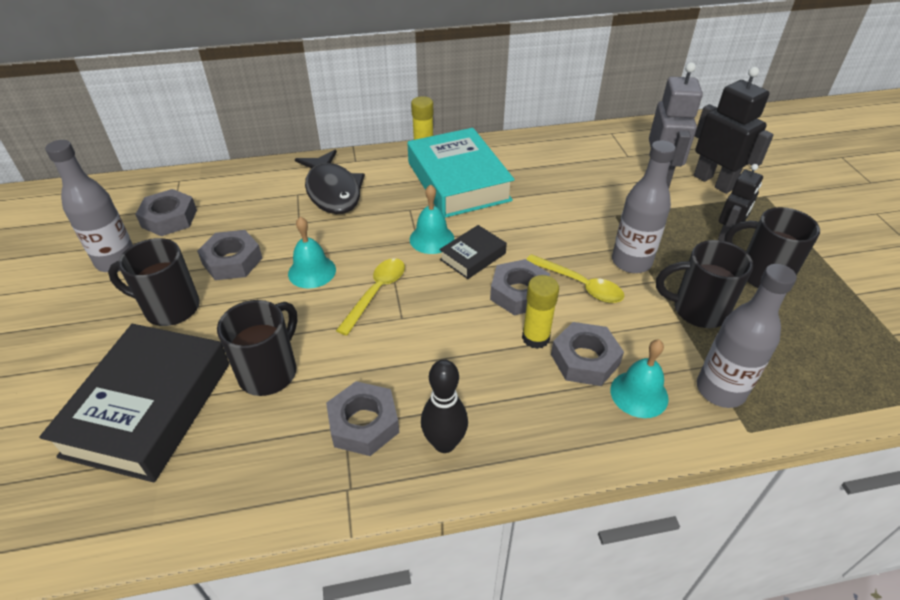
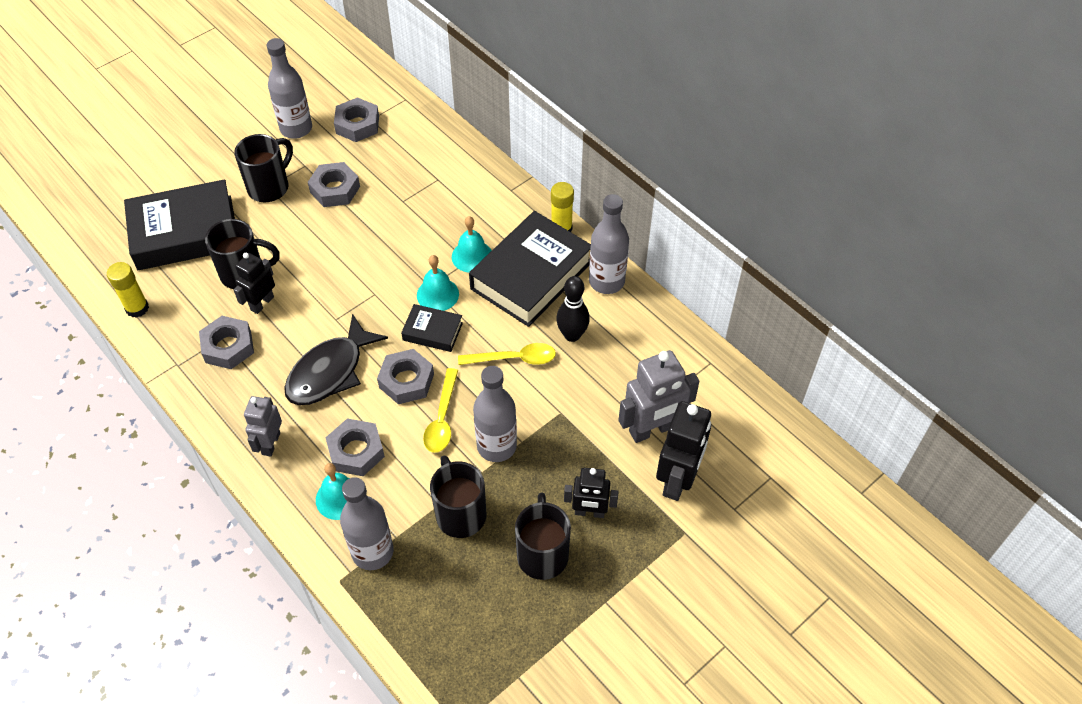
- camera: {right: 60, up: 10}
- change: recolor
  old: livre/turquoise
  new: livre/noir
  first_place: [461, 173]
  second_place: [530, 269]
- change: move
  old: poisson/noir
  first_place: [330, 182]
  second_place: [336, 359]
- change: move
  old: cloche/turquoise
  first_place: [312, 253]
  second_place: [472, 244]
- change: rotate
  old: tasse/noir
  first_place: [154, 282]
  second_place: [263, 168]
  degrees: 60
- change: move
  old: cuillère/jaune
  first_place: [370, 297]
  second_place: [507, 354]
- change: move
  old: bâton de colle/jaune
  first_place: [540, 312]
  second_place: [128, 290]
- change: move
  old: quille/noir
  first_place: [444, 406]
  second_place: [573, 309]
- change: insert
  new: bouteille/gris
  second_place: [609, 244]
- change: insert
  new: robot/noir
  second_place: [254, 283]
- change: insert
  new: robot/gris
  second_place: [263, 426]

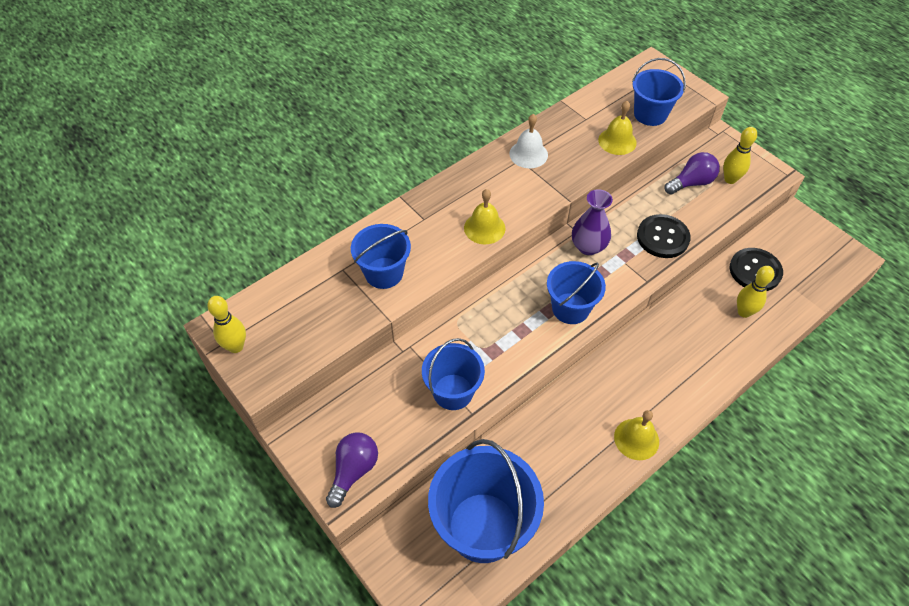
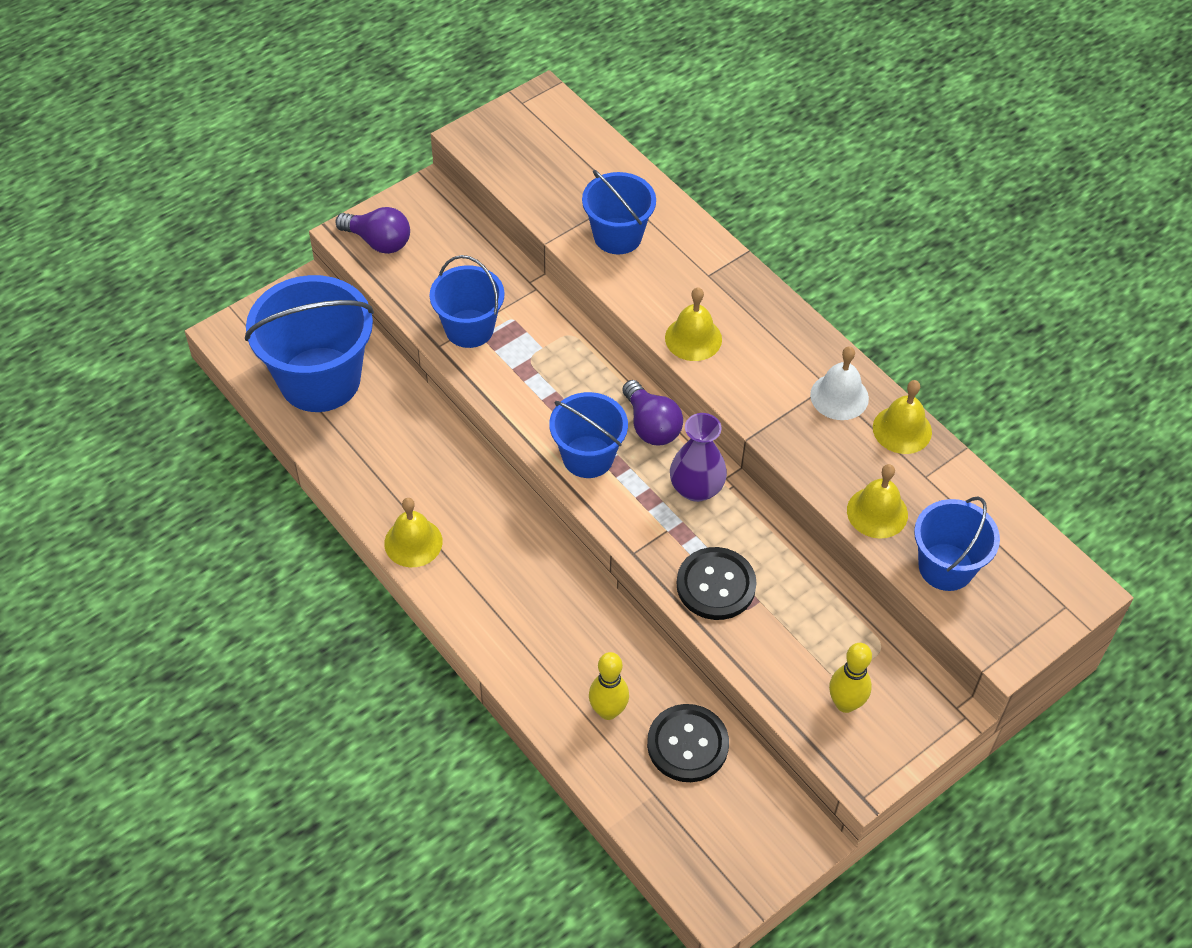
- camera: {right: 90, up: 0}
- change: move
  old: ampoule/violet
  first_place: [692, 173]
  second_place: [652, 412]
- change: delete
  old: quille/jaune
  first_place: [226, 324]
- change: insert
  new: cloche/jaune
  second_place: [902, 417]

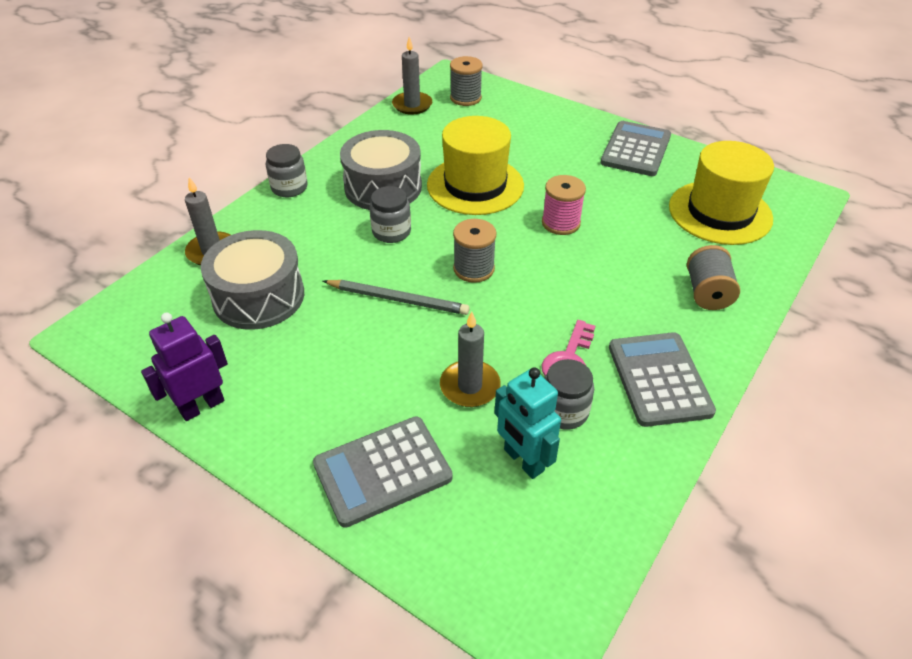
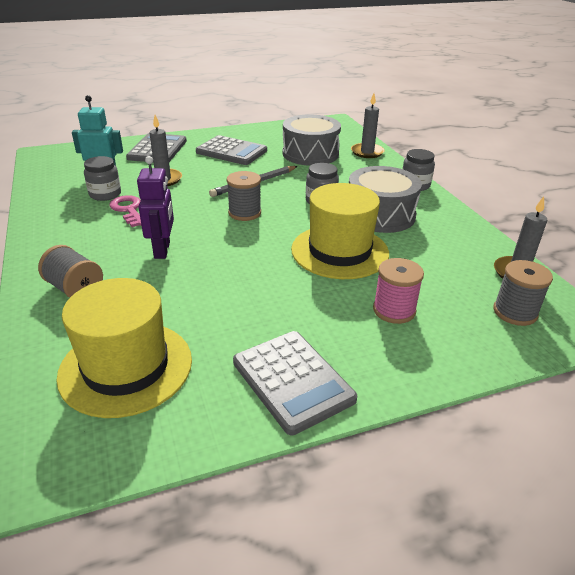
- camera: {right: 125, up: -10}
- change: move
  old: bobine/rose
  first_place: [564, 205]
  second_place: [398, 291]
- change: move
  old: robot/violet
  first_place: [184, 367]
  second_place: [155, 207]
- change: move
  old: calculatrice/gris
  first_place: [662, 379]
  second_place: [231, 150]

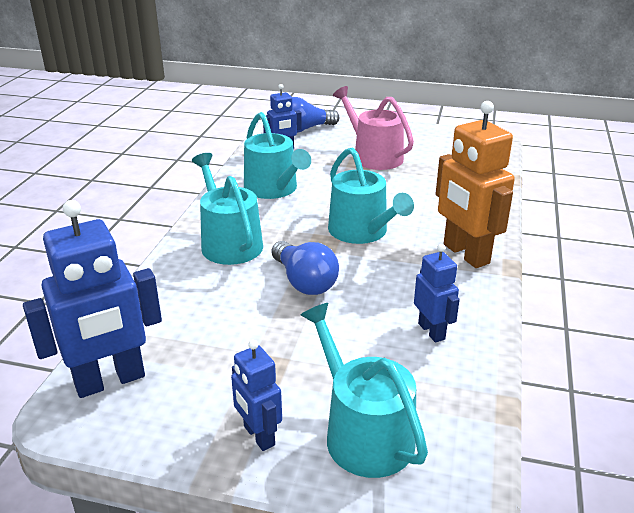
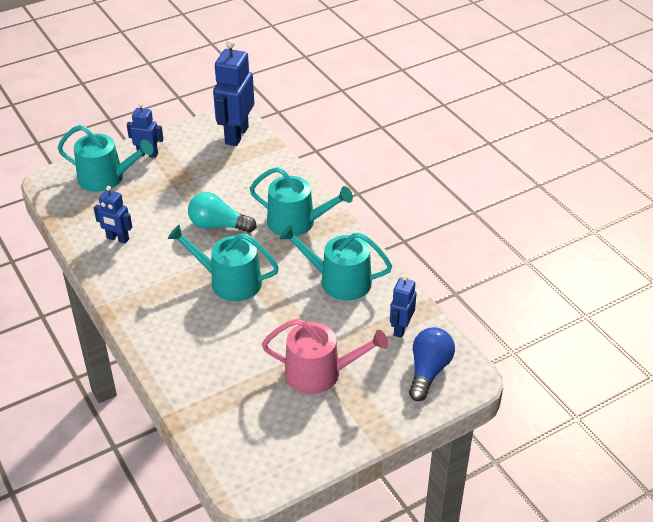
- camera: {right: 135, up: 10}
- change: delete
  old: robot/orange
  first_place: [475, 184]
- change: recolor
  old: ampoule/bleu
  new: ampoule/turquoise
  first_place: [305, 268]
  second_place: [222, 212]

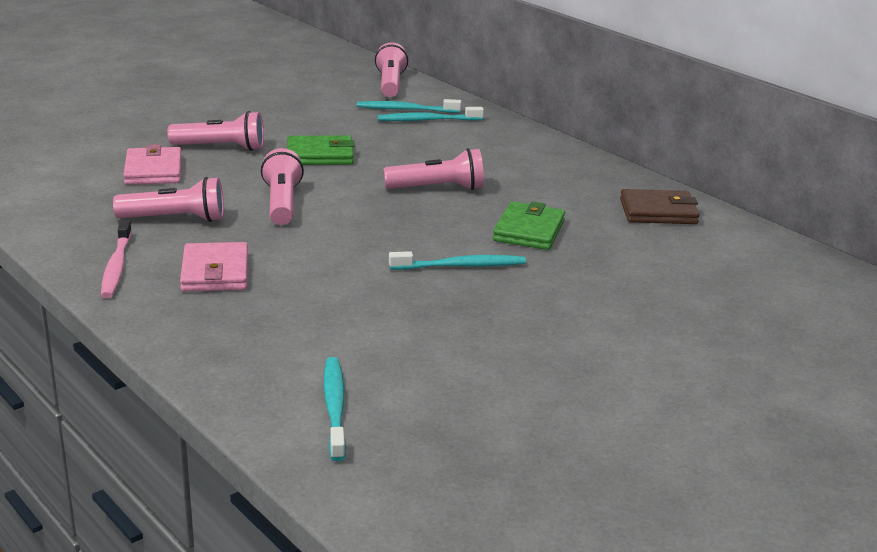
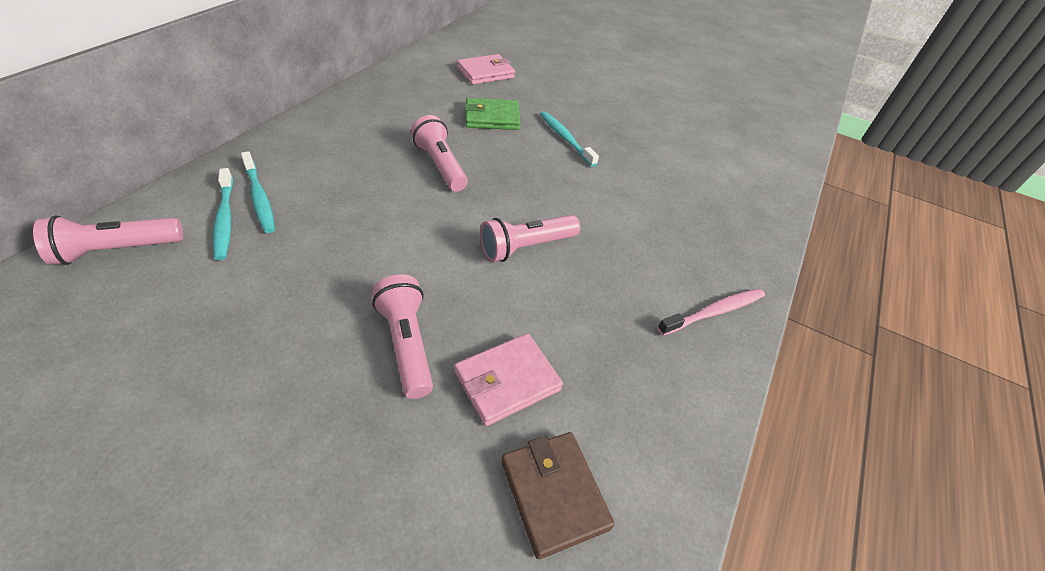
- camera: {right: -115, up: 20}
- change: delete
  old: portefeuille/vert
  first_place: [321, 150]
- change: delete
  old: lampe de poche/rose
  first_place: [168, 199]
- change: move
  old: portefeuille/marron
  first_place: [659, 206]
  second_place: [558, 495]
- change: move
  old: portefeuille/rose
  first_place: [214, 267]
  second_place: [486, 69]
- change: delete
  old: brosse à dents/turquoise
  first_place: [335, 409]

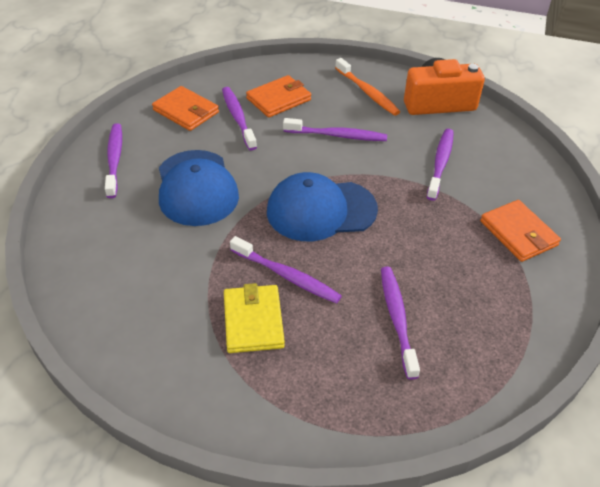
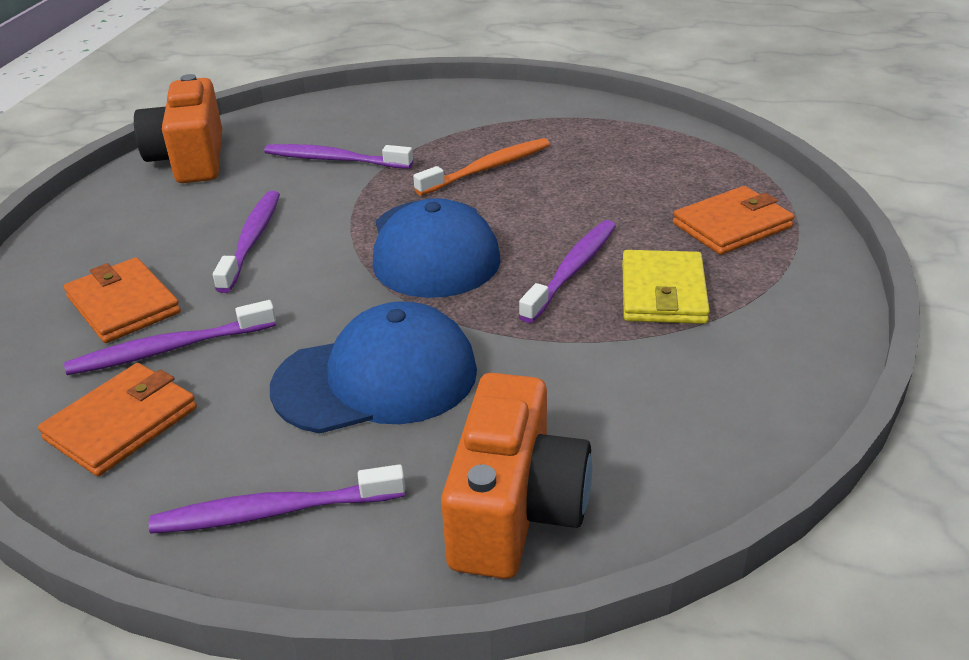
- camera: {right: -90, up: -10}
- change: move
  old: brosse à dents/orange
  first_place: [367, 87]
  second_place: [481, 167]
- change: move
  old: portefeuille/orange
  first_place: [520, 231]
  second_place: [733, 220]
- change: delete
  old: brosse à dents/violet
  first_place: [400, 323]
- change: rotate
  old: portefeuille/jaune
  first_place: [254, 318]
  second_place: [666, 287]
  degrees: -75
- change: insert
  new: appareil photo/orange
  second_place: [516, 476]

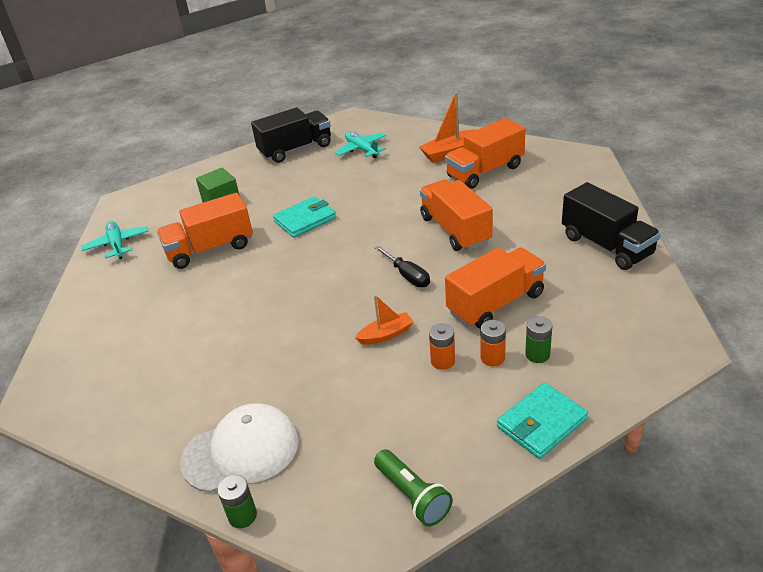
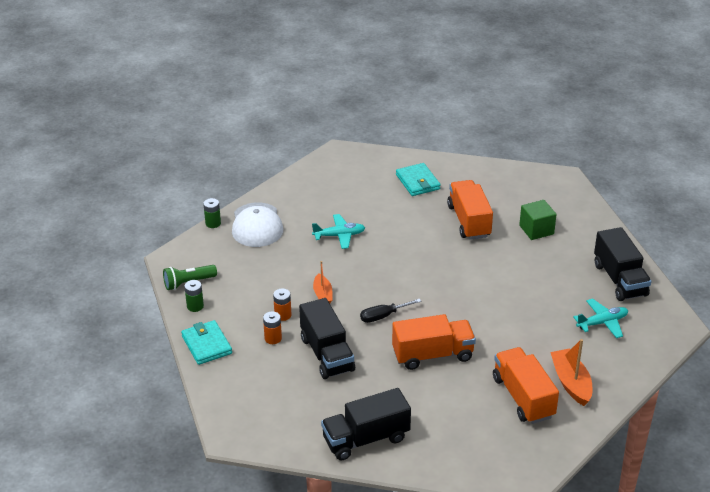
- camera: {right: 100, up: 0}
- change: move
  old: portefeuille/turquoise
  first_place: [304, 217]
  second_place: [418, 179]
- change: move
  old: avion/turquoise
  first_place: [114, 240]
  second_place: [338, 231]
- change: recolor
  old: camion/orange
  new: camion/noir
  first_place: [495, 288]
  second_place: [327, 338]
- change: move
  old: pile/vert
  first_place: [539, 339]
  second_place: [194, 296]

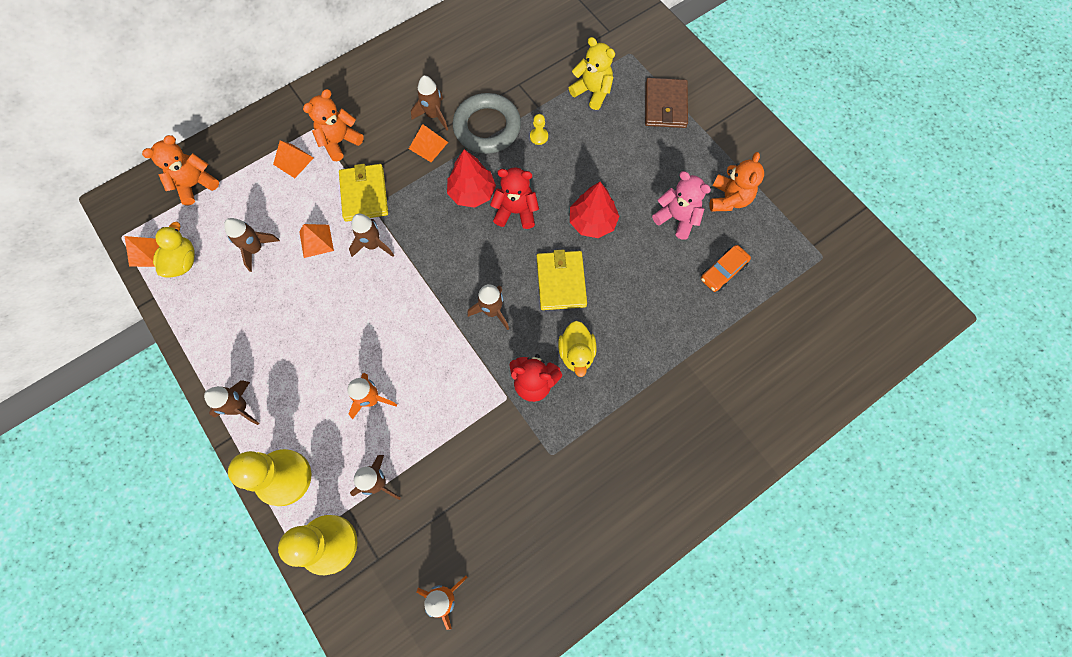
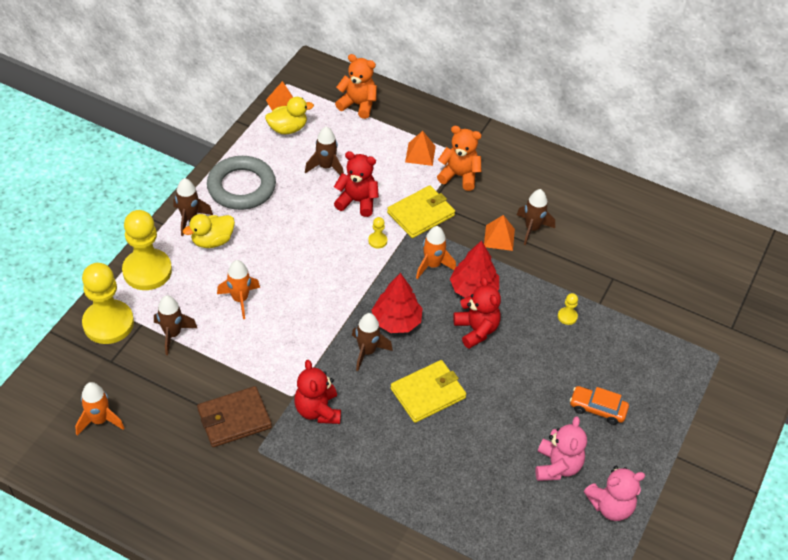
- camera: {right: 60, up: -20}
- change: delete
  old: ours en peluche/jaune
  first_place: [592, 73]
- change: move
  old: portefeuille/marron
  first_place: [666, 103]
  second_place: [234, 416]
- change: move
  old: anneau/gris
  first_place: [487, 123]
  second_place: [241, 183]
- change: recolor
  old: ours en peluche/orange
  new: ours en peluche/rose
  first_place: [736, 181]
  second_place: [614, 493]
- change: move
  old: arbre/rouge
  first_place: [594, 210]
  second_place: [397, 303]
- change: replace
  old: fusée/marron
  new: pion/jaune
  first_place: [371, 235]
  second_place: [377, 232]
- change: replace
  old: pyramide/orange
  new: ours en peluche/rouge
  first_place: [316, 241]
  second_place: [356, 184]
- change: move
  old: voiture/orange
  first_place: [726, 268]
  second_place: [599, 405]
- change: move
  old: canard/jaune
  first_place: [577, 349]
  second_place: [209, 231]
- change: insert
  new: fusée/orange
  second_place: [436, 252]

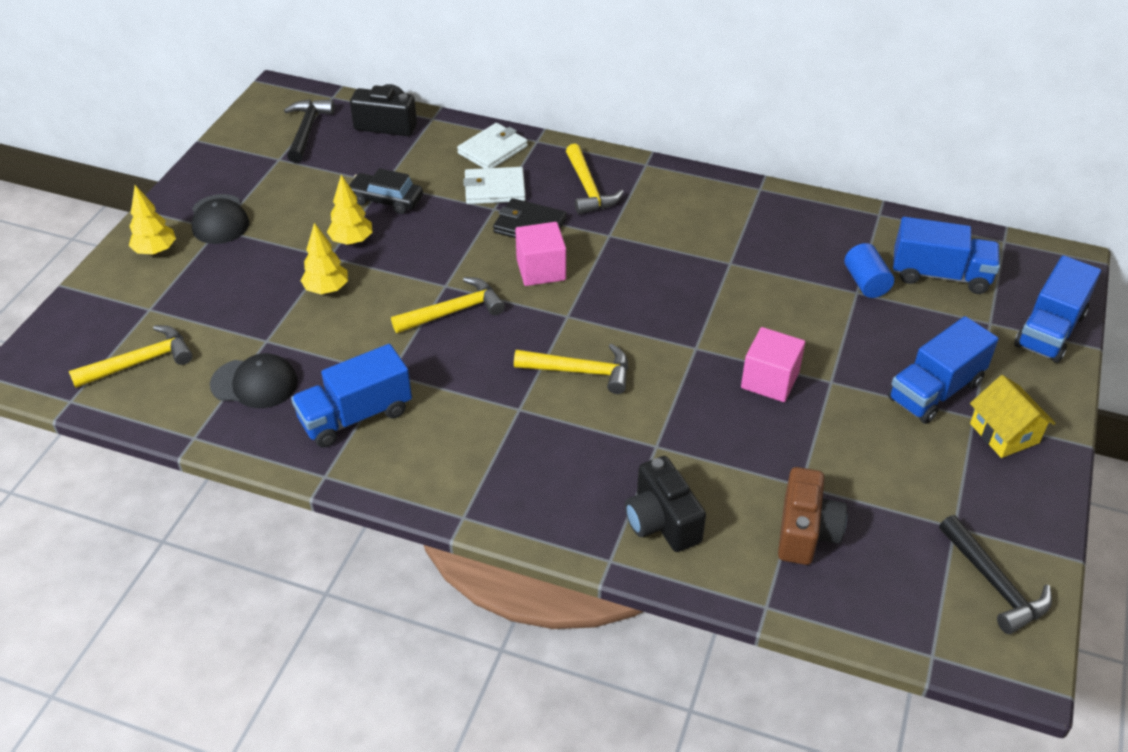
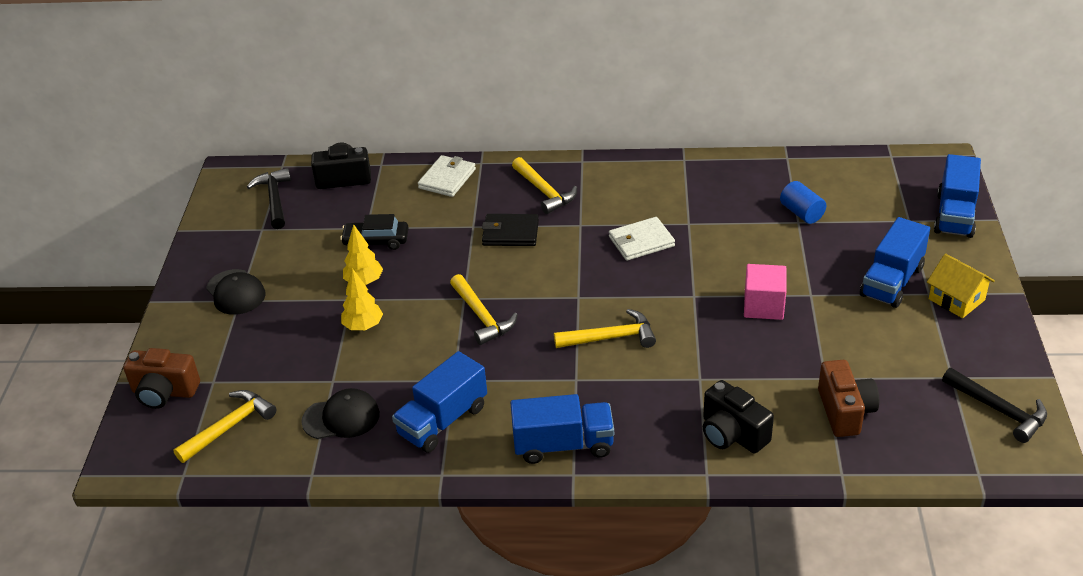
- camera: {right: -15, up: -5}
- change: move
  old: portefeuille/blanc
  first_place: [494, 185]
  second_place: [642, 239]
- change: delete
  old: arbre/jaune
  first_place: [152, 220]
- change: move
  old: camion/bleu
  first_place: [946, 255]
  second_place: [562, 429]
- change: delete
  old: cube/rose
  first_place: [540, 254]
- change: rotate
  old: marteau/jaune
  first_place: [448, 305]
  second_place: [484, 309]
  degrees: 105
- change: insert
  new: appareil photo/marron
  second_place: [161, 378]

